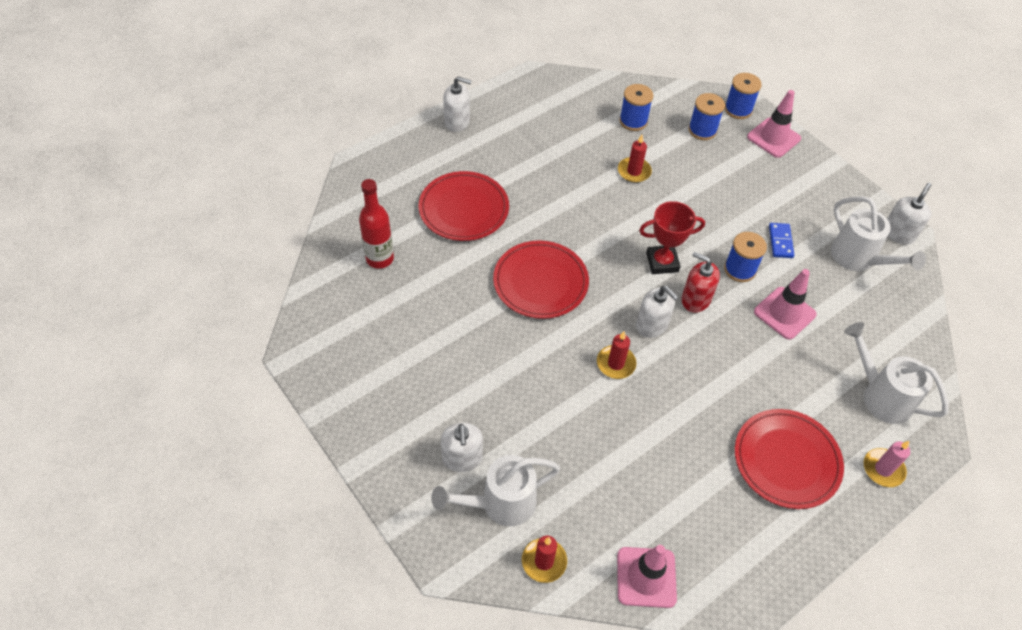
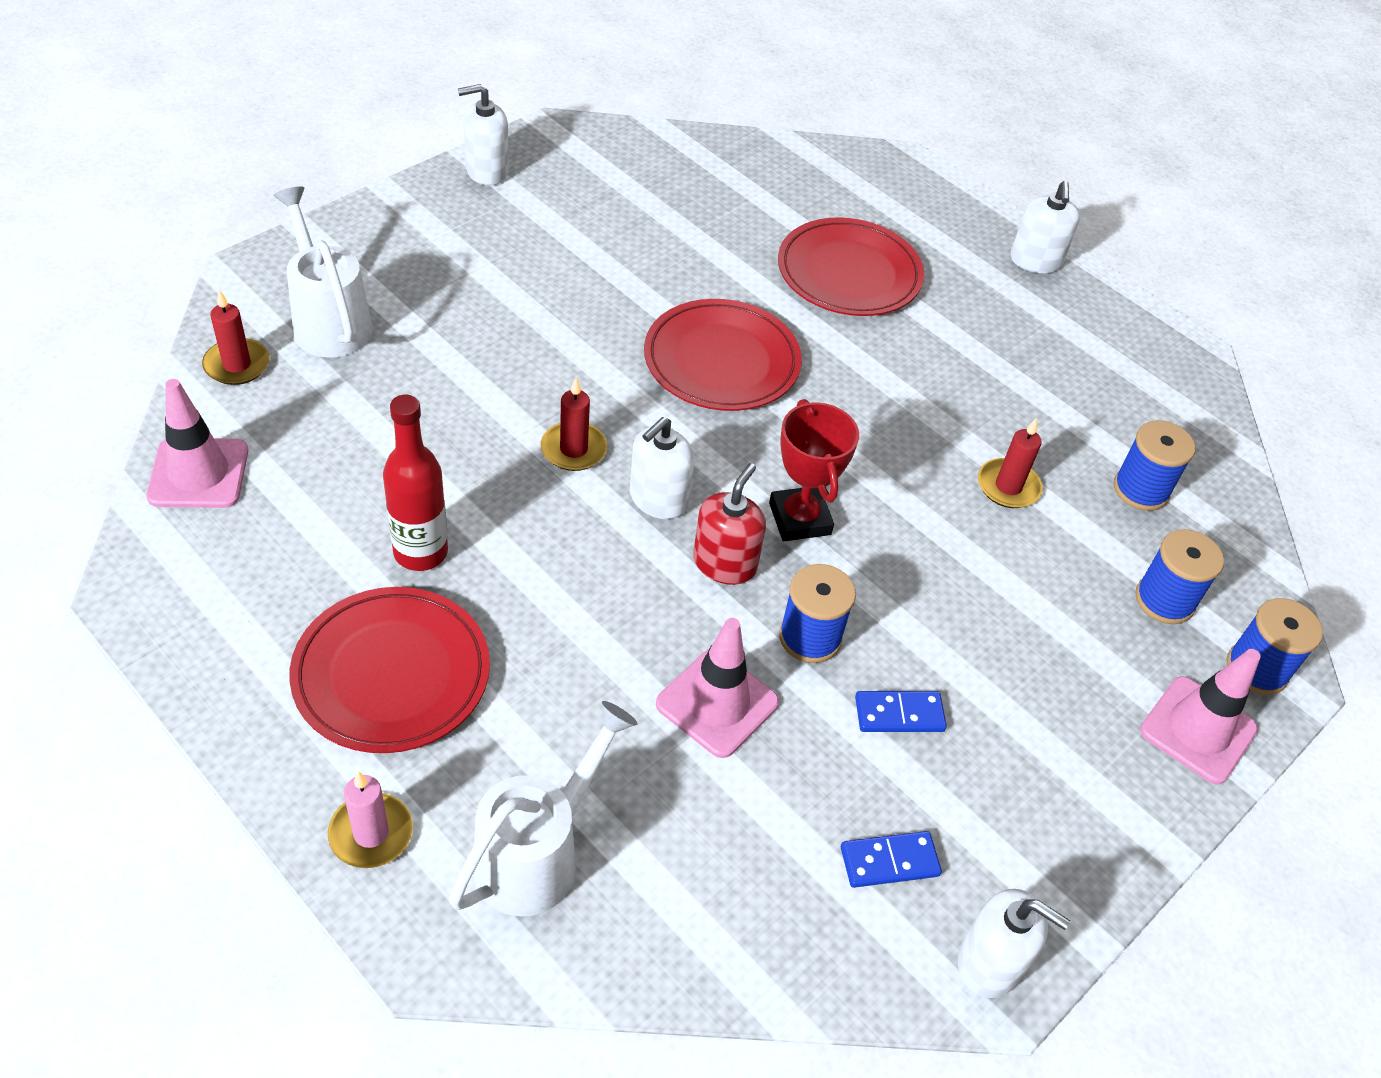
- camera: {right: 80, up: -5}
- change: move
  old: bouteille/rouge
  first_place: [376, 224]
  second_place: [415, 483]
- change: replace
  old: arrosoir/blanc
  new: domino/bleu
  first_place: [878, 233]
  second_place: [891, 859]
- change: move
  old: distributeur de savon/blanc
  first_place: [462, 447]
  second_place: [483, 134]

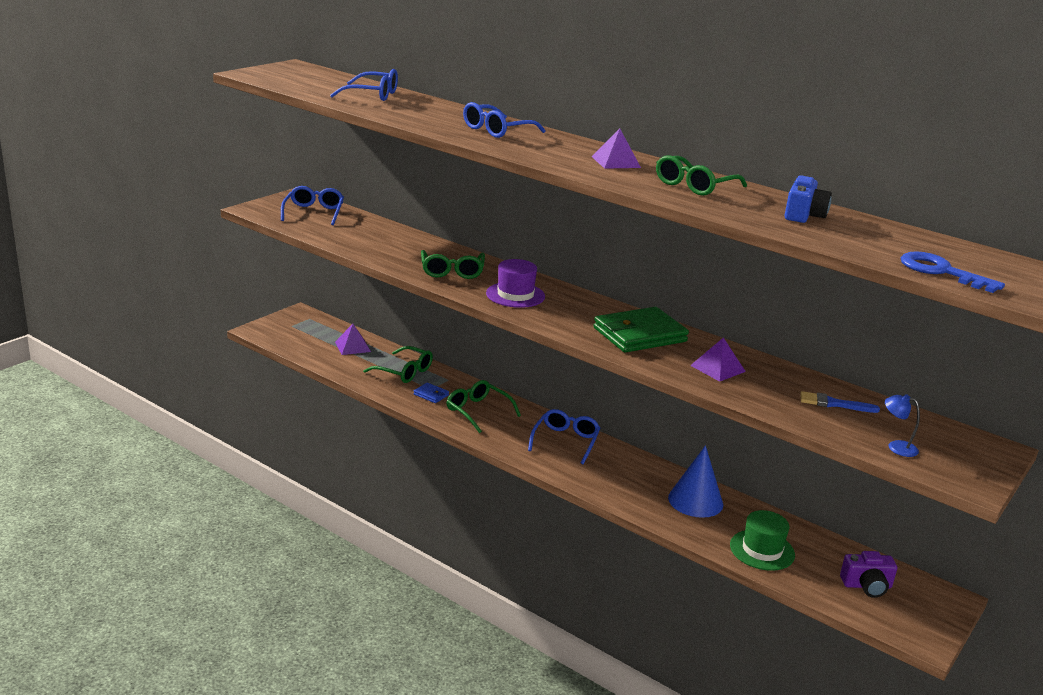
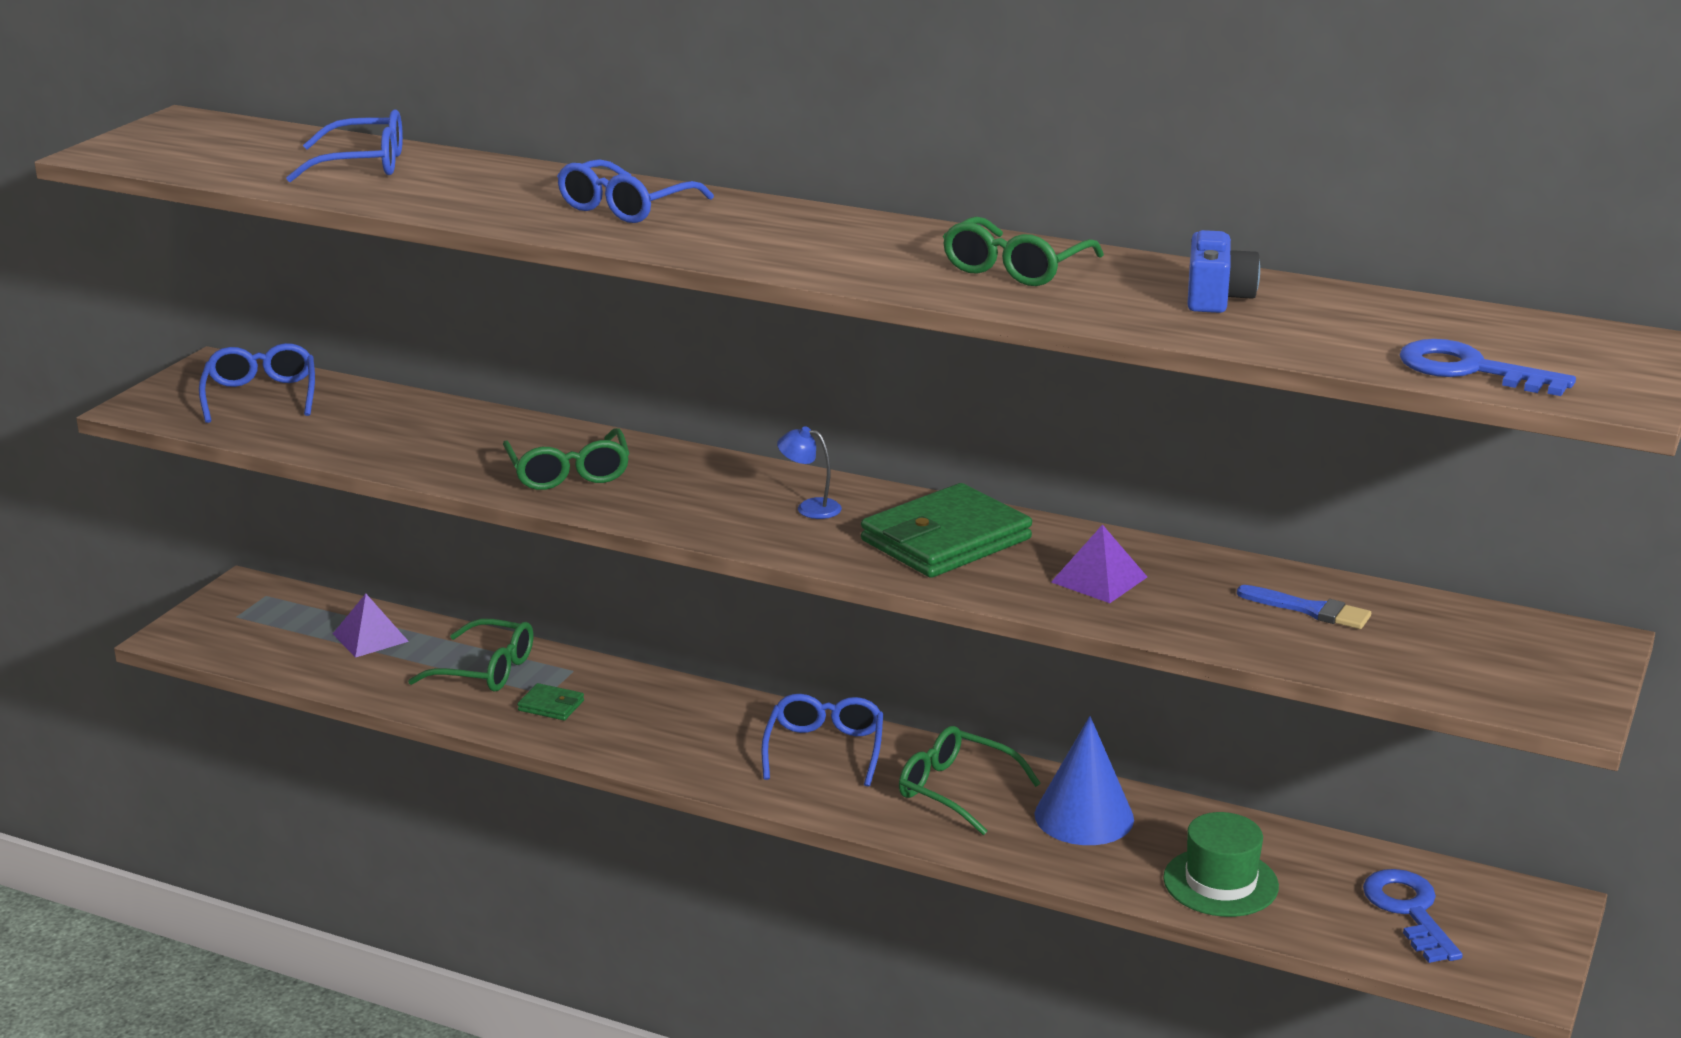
- camera: {right: -10, up: 0}
- change: delete
  old: pyramide/violet
  first_place: [616, 149]
- change: delete
  old: chapeau/violet
  first_place: [515, 283]
- change: move
  old: lunettes/vert
  first_place: [483, 406]
  second_place: [970, 780]
- change: recolor
  old: portefeuille/bleu
  new: portefeuille/vert
  first_place: [431, 393]
  second_place: [550, 701]
- change: rotate
  old: pinceau/bleu
  first_place: [840, 402]
  second_place: [1304, 607]
  degrees: -150
- change: move
  old: lampe/bleu
  first_place: [902, 425]
  second_place: [809, 472]
- change: replace
  old: appareil photo/violet
  new: clé/bleu
  first_place: [868, 574]
  second_place: [1413, 916]

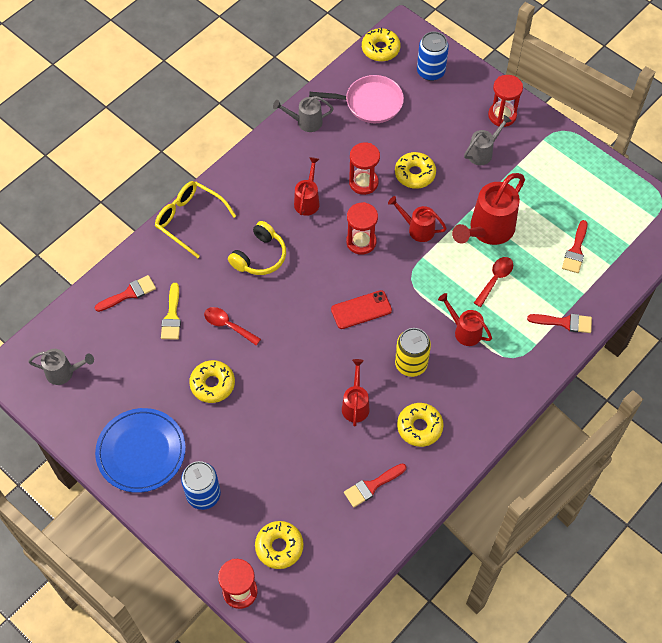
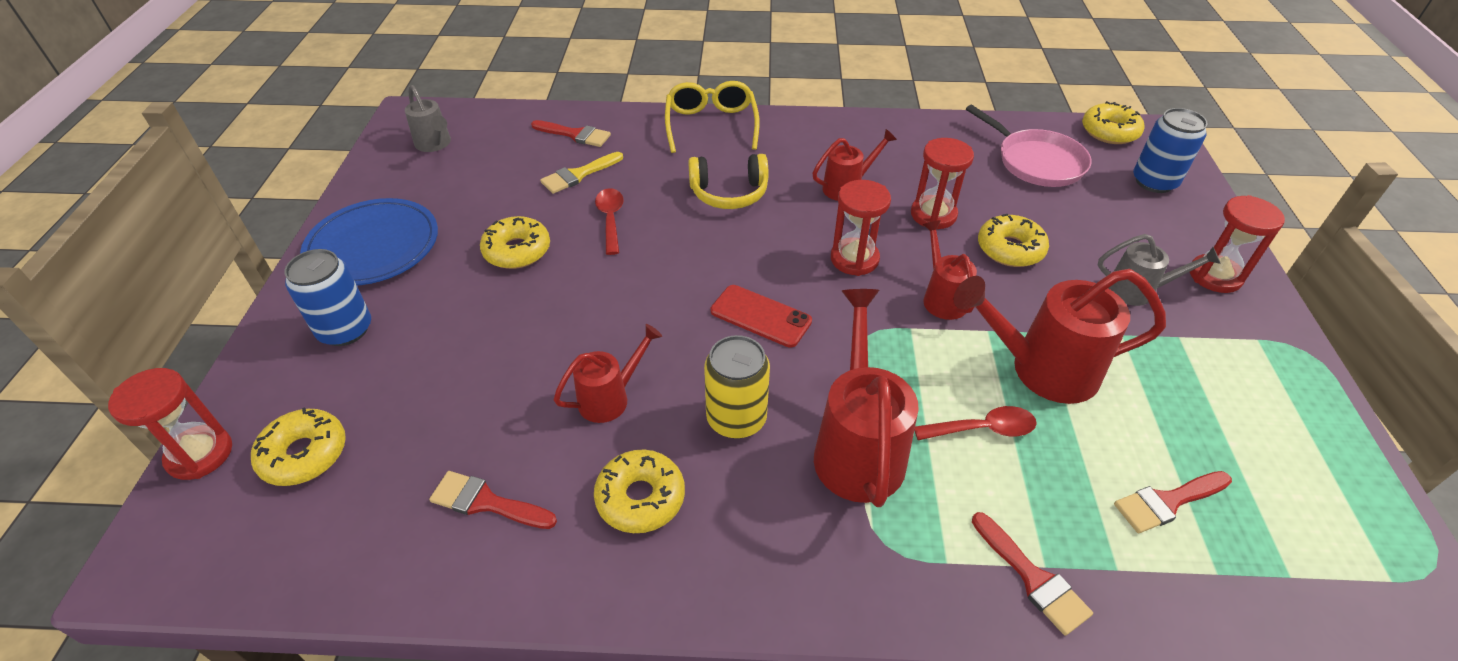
- camera: {right: 50, up: -15}
- change: delete
  old: arrosoir/gris
  first_place: [303, 114]
- change: resize
  old: arrosoir/rouge
  first_place: [465, 319]
  second_place: [866, 398]
  factor: 1.75

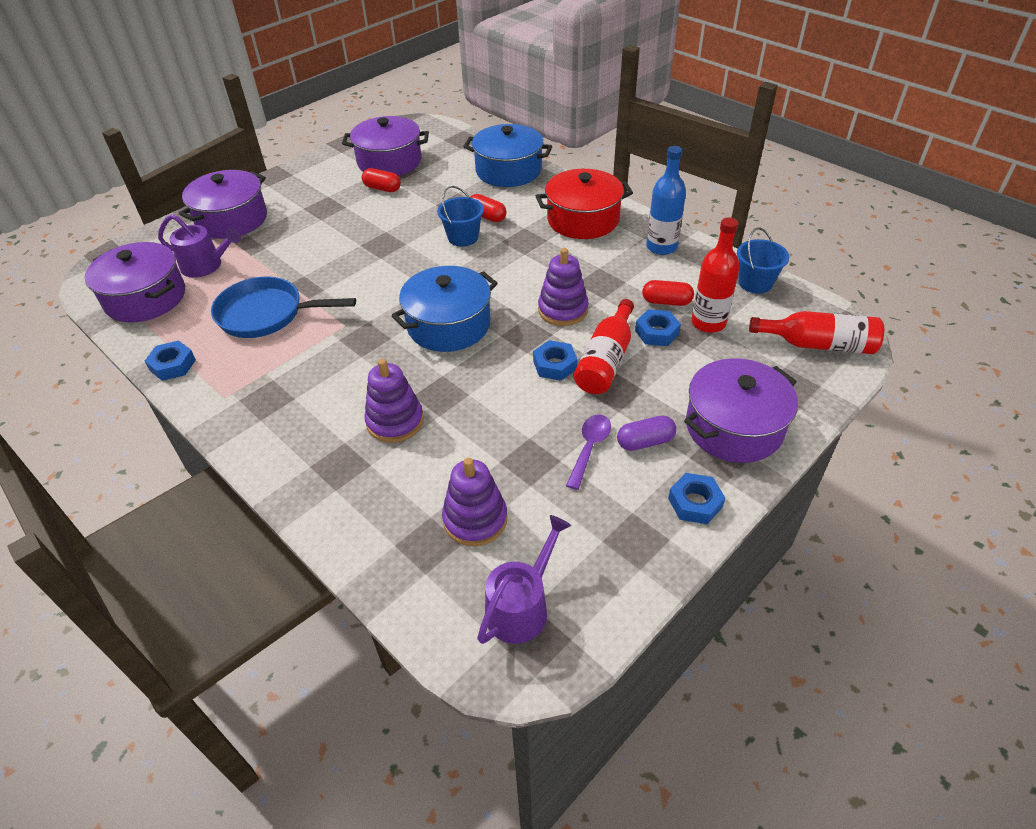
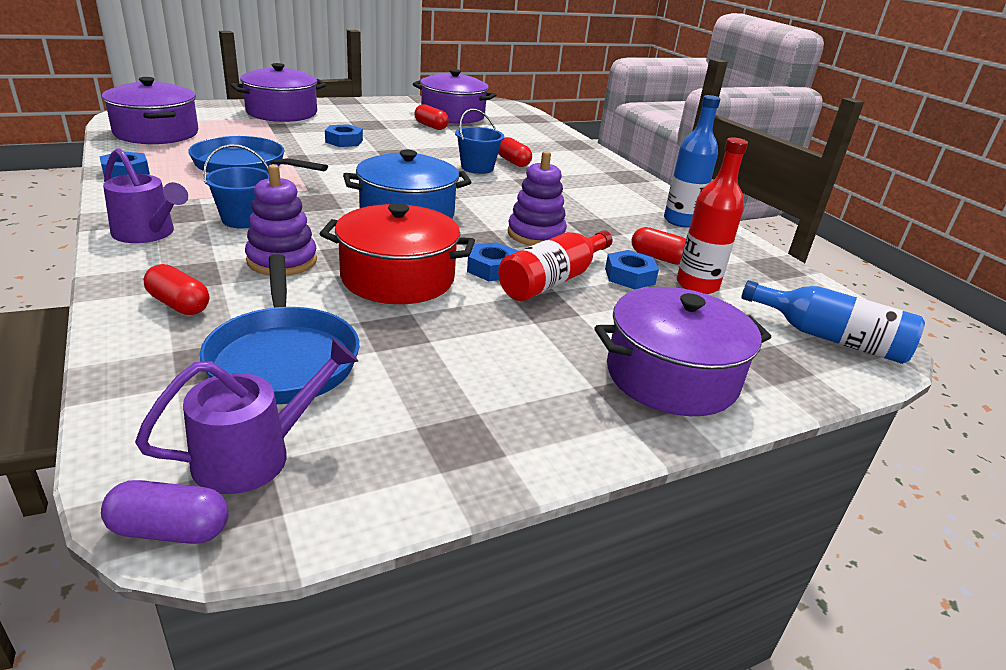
- camera: {right: 15, up: -15}
- change: delete
  old: marmite/bleu
  first_place: [507, 155]
- change: move
  old: marmite/rouge
  first_place: [584, 204]
  second_place: [397, 253]
- change: move
  old: arrosoir/violet
  first_place: [199, 246]
  second_place: [145, 195]
- change: move
  old: seau/bleu
  first_place: [763, 260]
  second_place: [236, 186]
- change: recolor
  old: bouteille/rouge
  new: bouteille/bleu
  first_place: [816, 332]
  second_place: [833, 322]
- change: delete
  old: cuillère/violet
  first_place: [588, 452]
- change: move
  old: gélule/violet
  first_place: [646, 433]
  second_place: [165, 512]
- change: replace
  old: jouet à empiler/violet
  new: poêle/bleu
  first_place: [474, 502]
  second_place: [280, 329]
- change: move
  old: écrou/bleu
  first_place: [696, 498]
  second_place: [344, 135]
- change: insert
  new: gélule/rouge
  second_place: [176, 289]

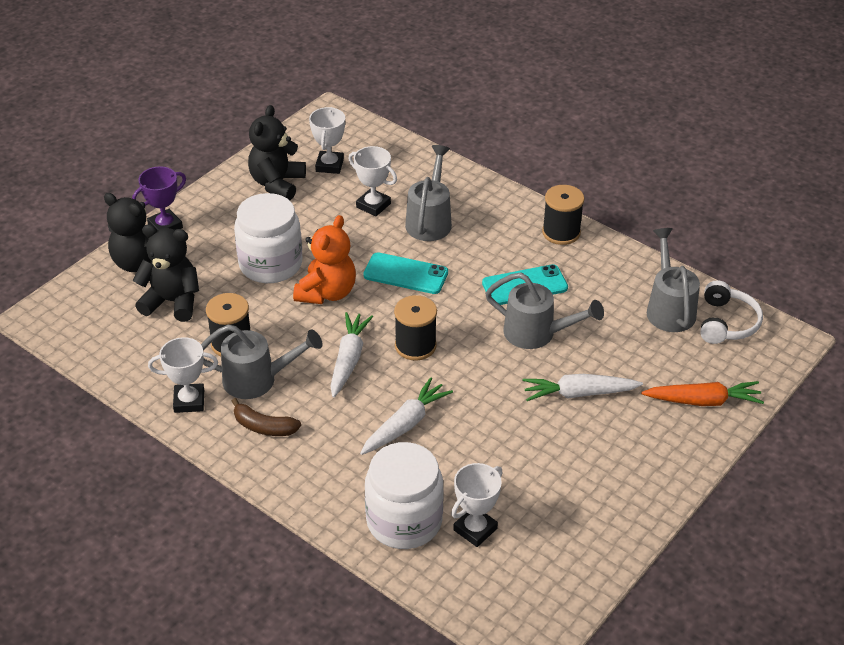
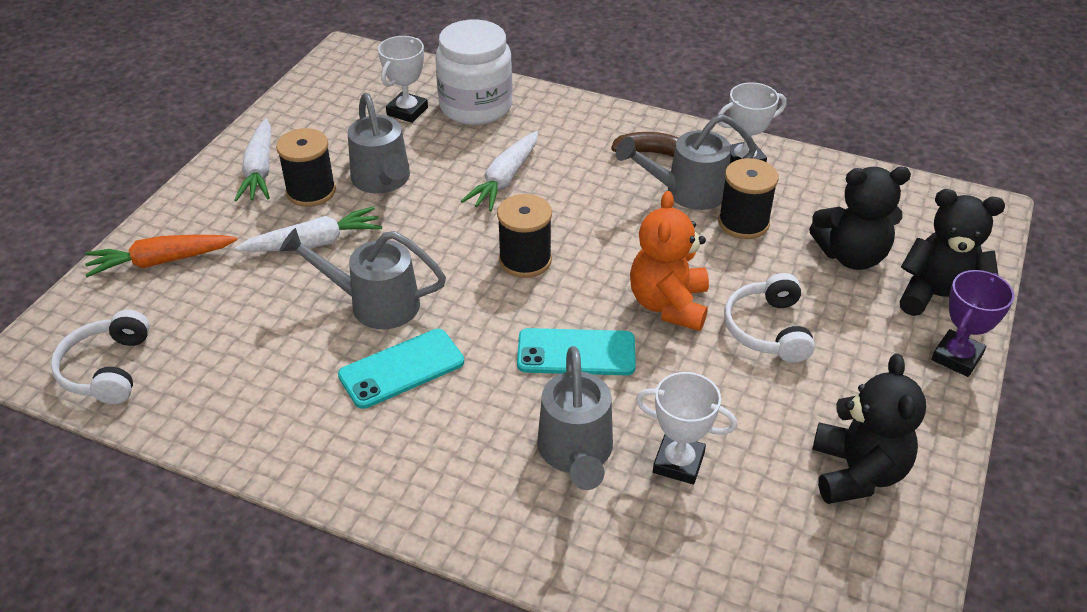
- camera: {right: 165, up: 0}
- change: delete
  old: trophée/blanc
  first_place: [327, 140]
- change: move
  old: bobine/noir
  first_place: [563, 215]
  second_place: [306, 167]
- change: replace
  old: bocal/blanc
  new: casque audio/blanc
  first_place: [268, 238]
  second_place: [769, 318]
- change: move
  old: arrosoir/gris
  first_place: [673, 280]
  second_place: [379, 143]
- change: move
  old: carotte/blanc
  first_place: [351, 355]
  second_place: [252, 159]

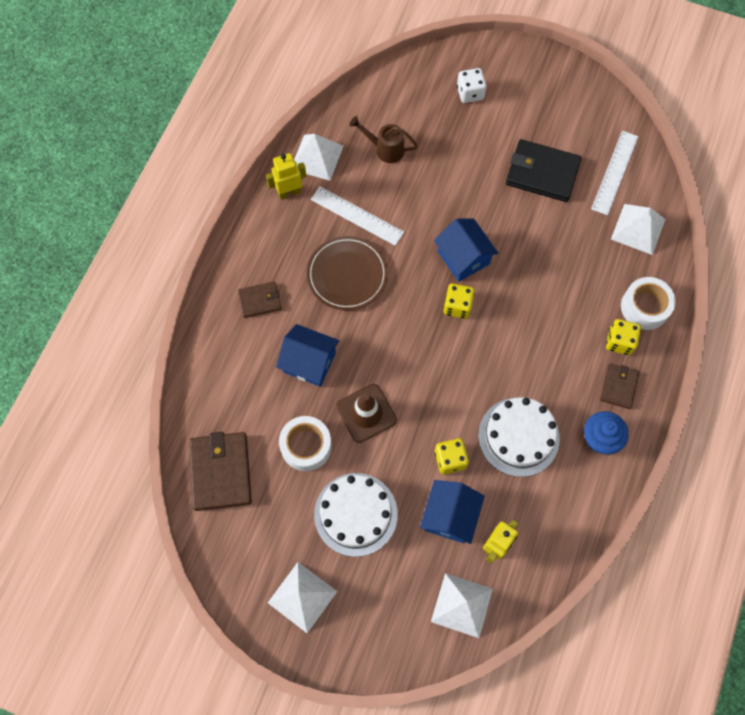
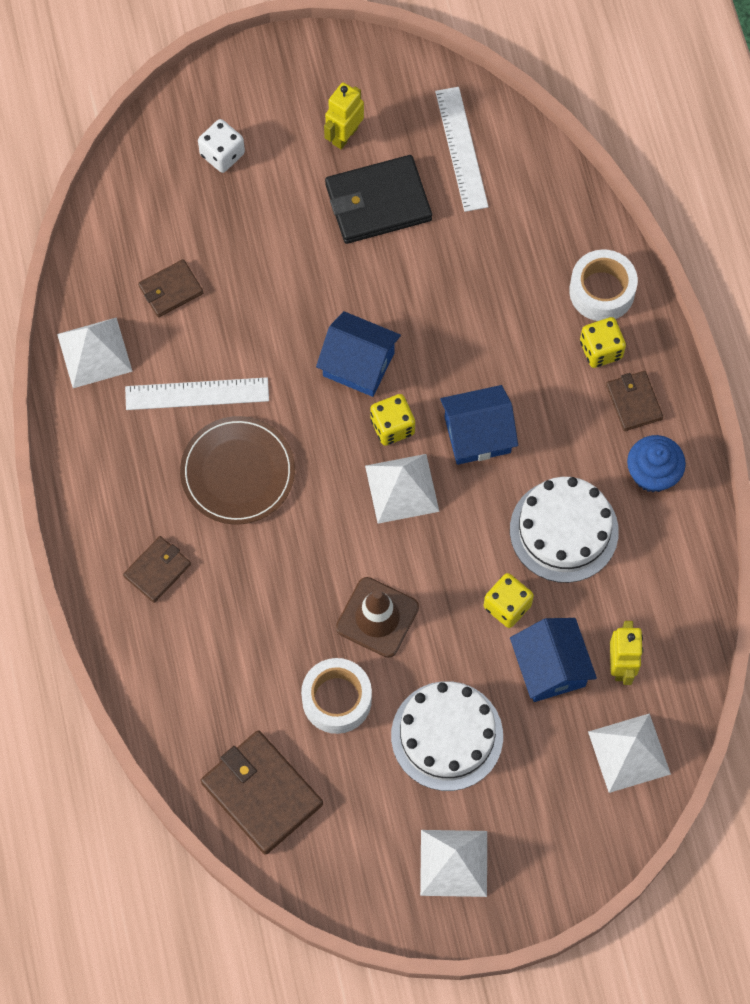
- camera: {right: -35, up: 0}
- change: replace
  old: arrosoir/marron
  new: portefeuille/marron
  first_place: [383, 139]
  second_place: [170, 288]
- change: move
  old: robot/jaune
  first_place: [286, 176]
  second_place: [344, 115]
- change: move
  old: pyramide/blanc
  first_place: [638, 229]
  second_place: [402, 489]
- change: move
  old: maison/bleu
  first_place: [307, 355]
  second_place: [479, 425]

